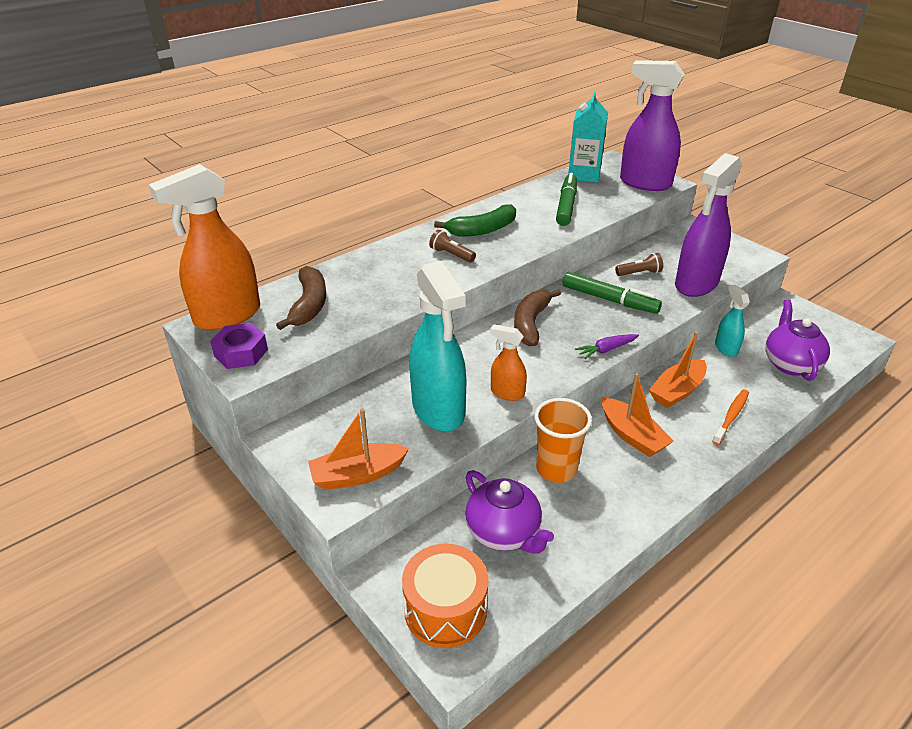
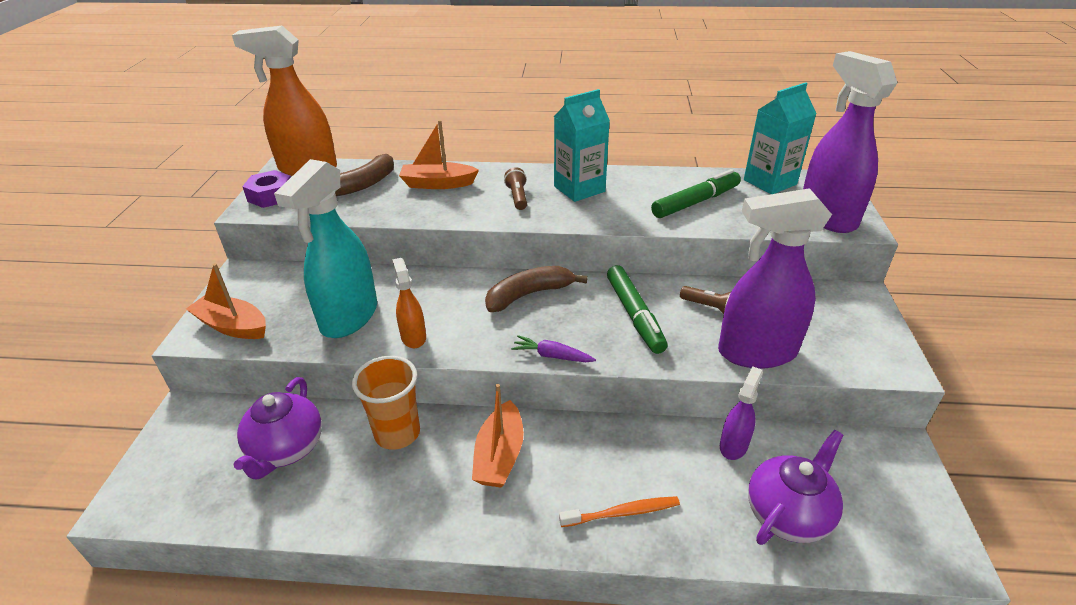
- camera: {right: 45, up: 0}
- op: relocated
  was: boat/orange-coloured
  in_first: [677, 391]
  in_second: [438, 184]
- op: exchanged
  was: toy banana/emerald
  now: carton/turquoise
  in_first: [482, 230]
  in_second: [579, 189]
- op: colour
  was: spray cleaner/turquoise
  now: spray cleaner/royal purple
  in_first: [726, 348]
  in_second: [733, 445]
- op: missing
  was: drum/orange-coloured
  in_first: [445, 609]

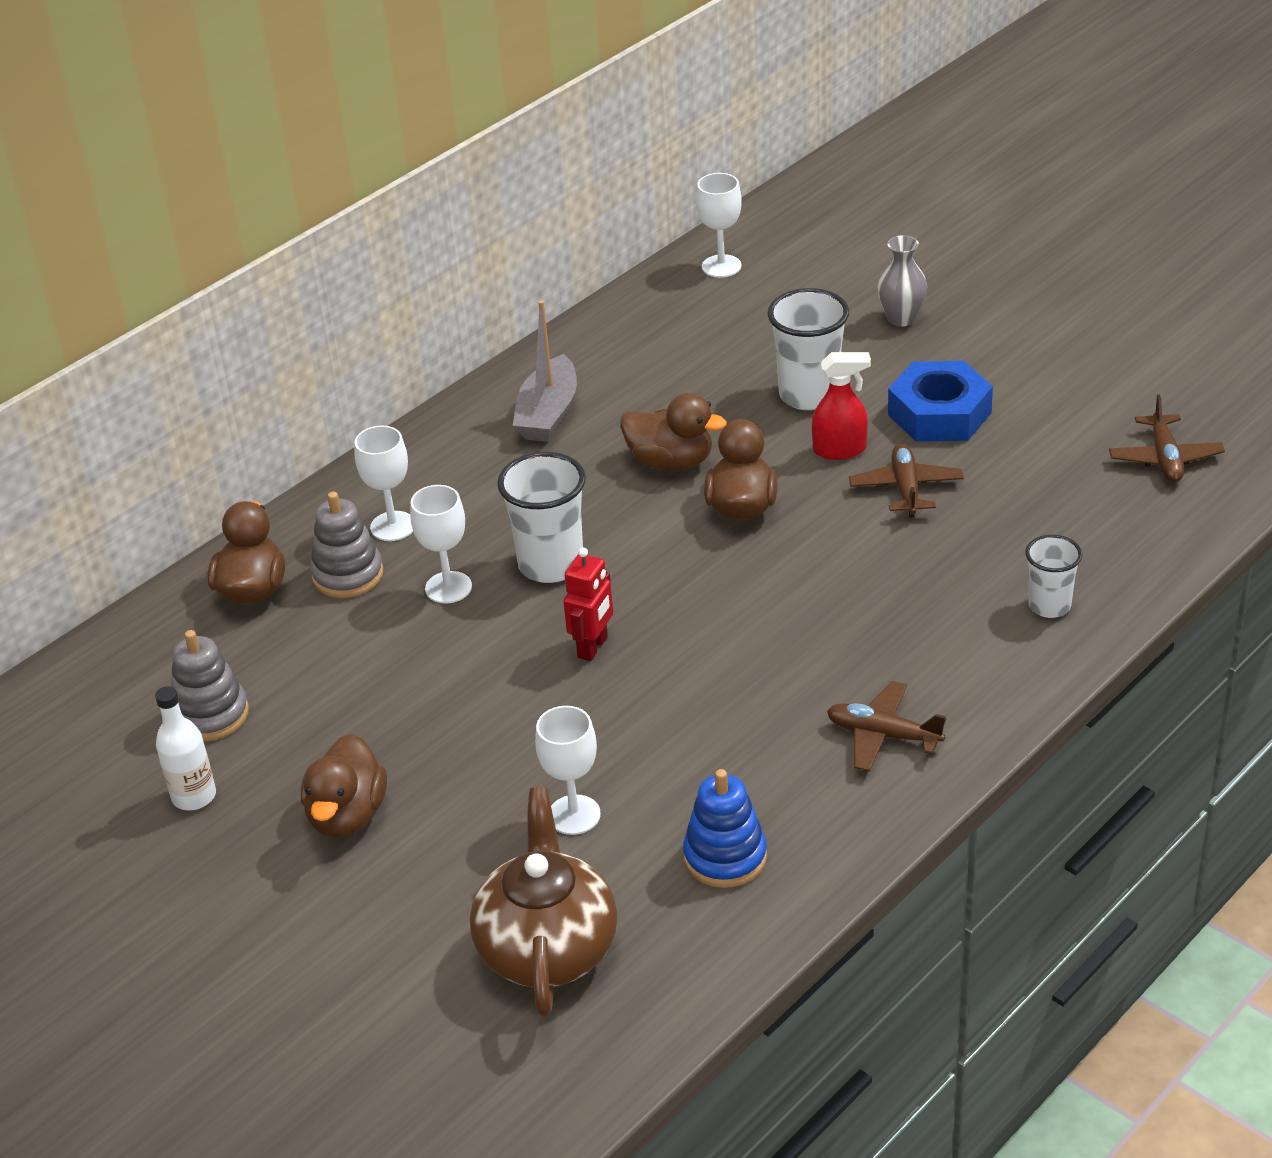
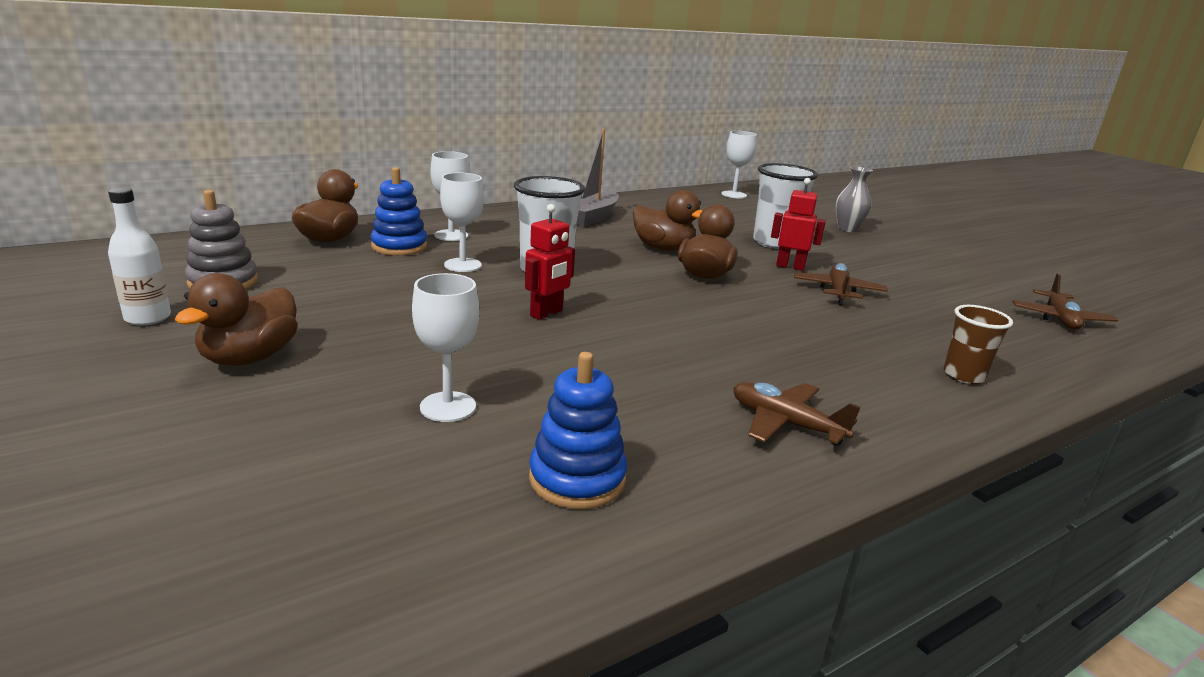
- camera: {right: 10, up: -15}
- op: colour
  was: stacking toy/ash-grey
  now: stacking toy/cobalt
  in_first: [348, 575]
  in_second: [399, 246]
- op: exchanged
  was: spray cleaner/scarlet
  now: robot/scarlet
  in_first: [840, 450]
  in_second: [790, 267]
- op: colour
  was: beaker/white
  now: beaker/russet
  in_first: [1049, 606]
  in_second: [963, 376]
- op: missing
  was: china teapot/russet
  in_first: [548, 948]
- op: missing
  was: hex nut/cobalt
  in_first: [939, 413]

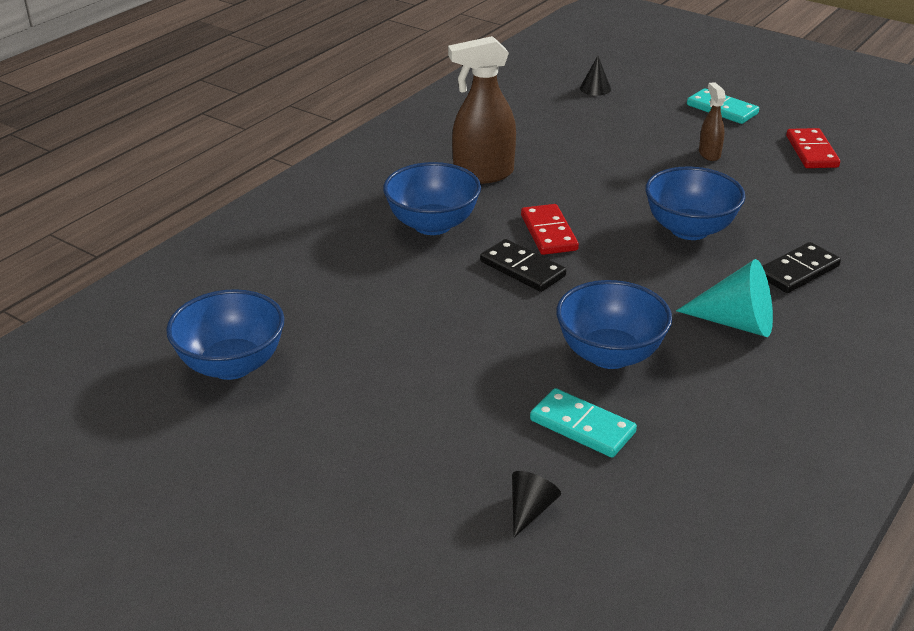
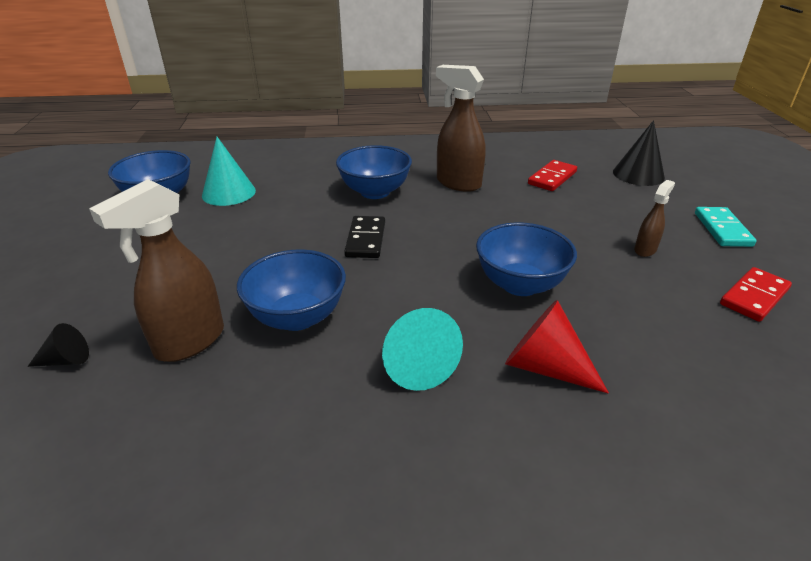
- camera: {right: 50, up: 0}
- op: exchanged
  was: domino piece/turquoise
  now: spray cleaner/russet
  in_first: [582, 426]
  in_second: [189, 342]
- op: appeared
  now: solid cone/turquoise
  in_second: [229, 193]
- op: exchanged
  was: domino piece/black
  now: solid cone/scarlet
  in_first: [797, 271]
  in_second: [545, 367]
- op: relocated
  was: domino piece/scarlet
  in_first: [549, 233]
  in_second: [552, 178]
- op: size
  was: solid cone/black
  in_first: [595, 88]
  in_second: [638, 174]
  ratio: 1.79

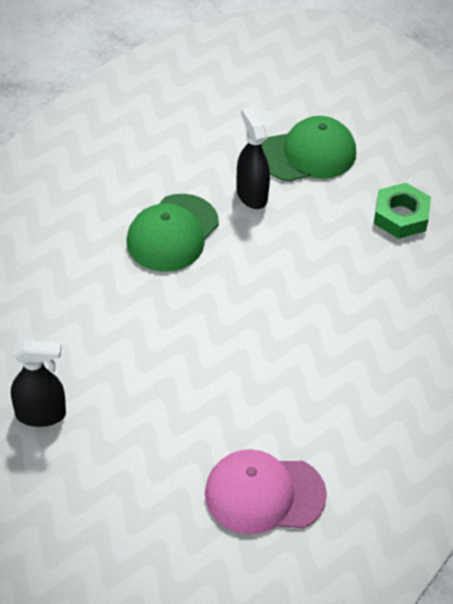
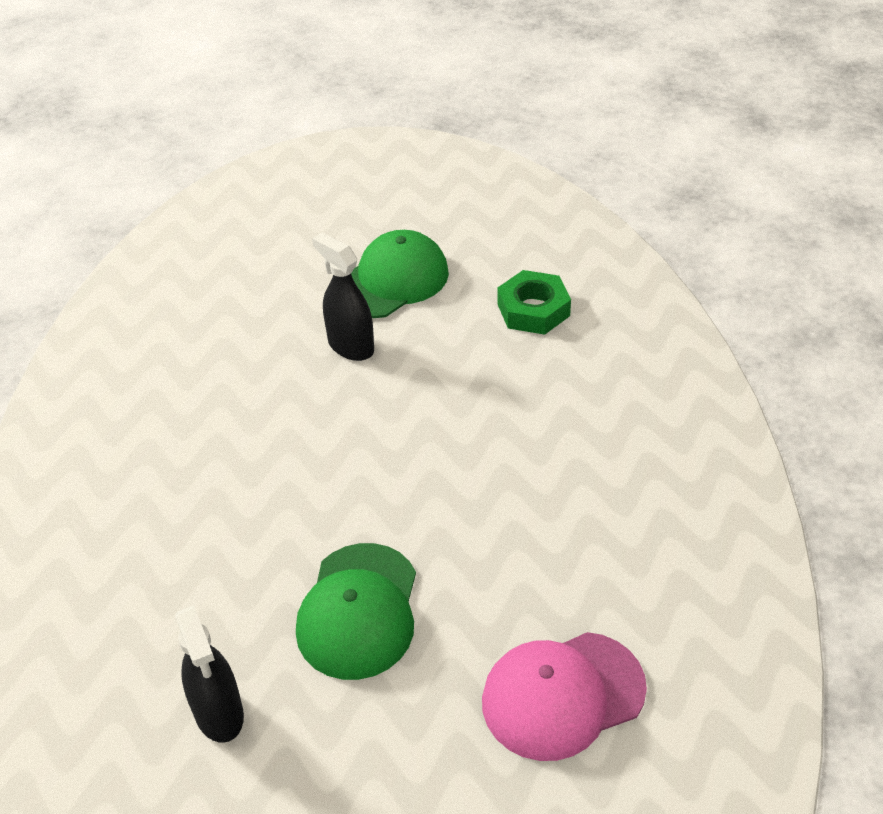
- camera: {right: -20, up: -5}
- op: spun
  was: spray cleaner/black
  in_first: [41, 414]
  in_second: [219, 713]
  clockwise: 90
- op: relocated
  was: peaked cap/emerald
  in_first: [172, 233]
  in_second: [358, 611]

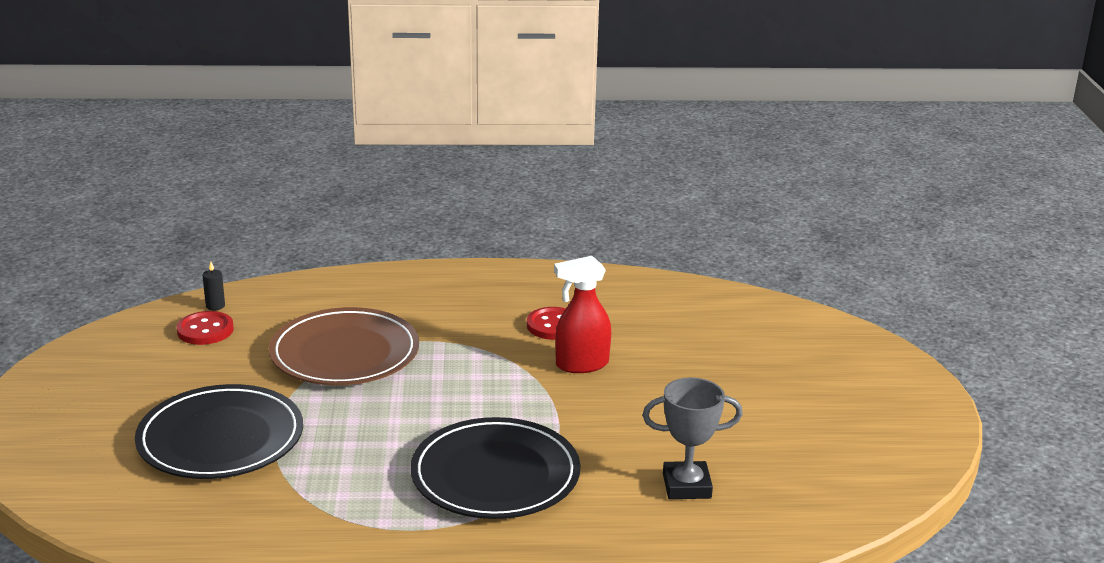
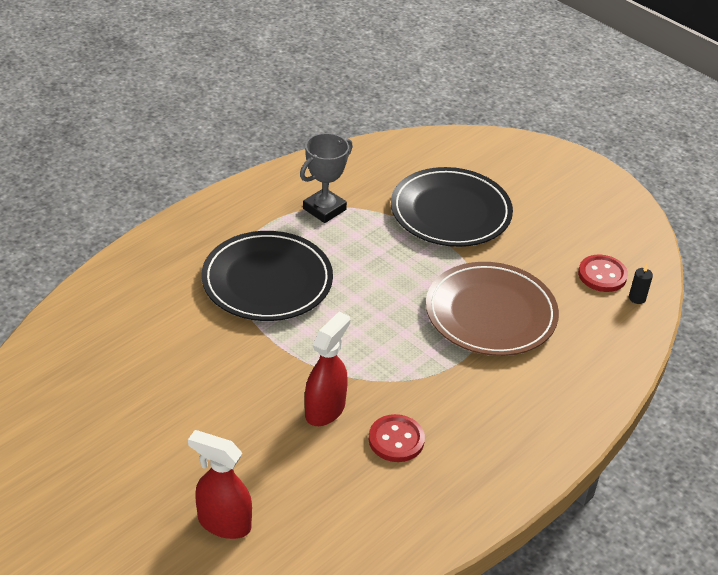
- camera: {right: 135, up: 15}
- op: appeared
  now: spray cleaner/scarlet
  in_second: [223, 523]
- op: relocated
  was: prize cup/ash-grey
  in_first: [686, 486]
  in_second: [324, 209]

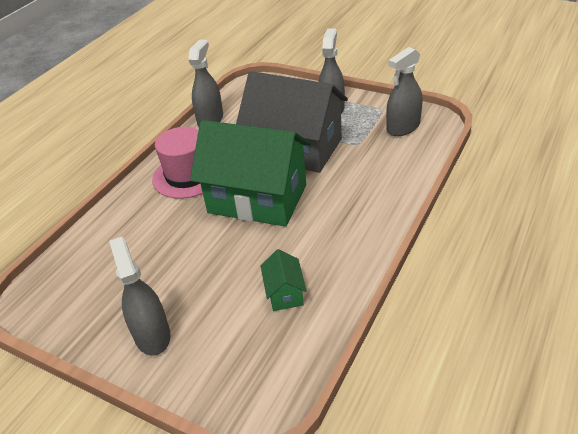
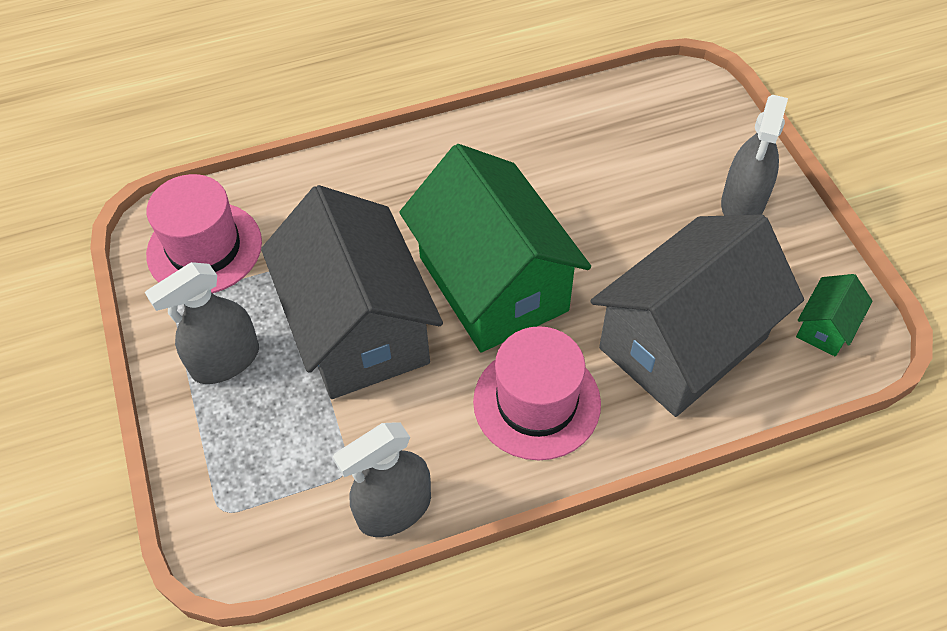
- camera: {right: -140, up: 15}
- op: exchanged
  was: spray cleaner/ash-grey
  now: hat/rosy
  in_first: [403, 127]
  in_second: [204, 248]
- op: appeared
  now: toy house/ash-grey
  in_second: [683, 343]
- op: relocated
  was: toy house/emerald
  in_first: [285, 293]
  in_second: [826, 327]

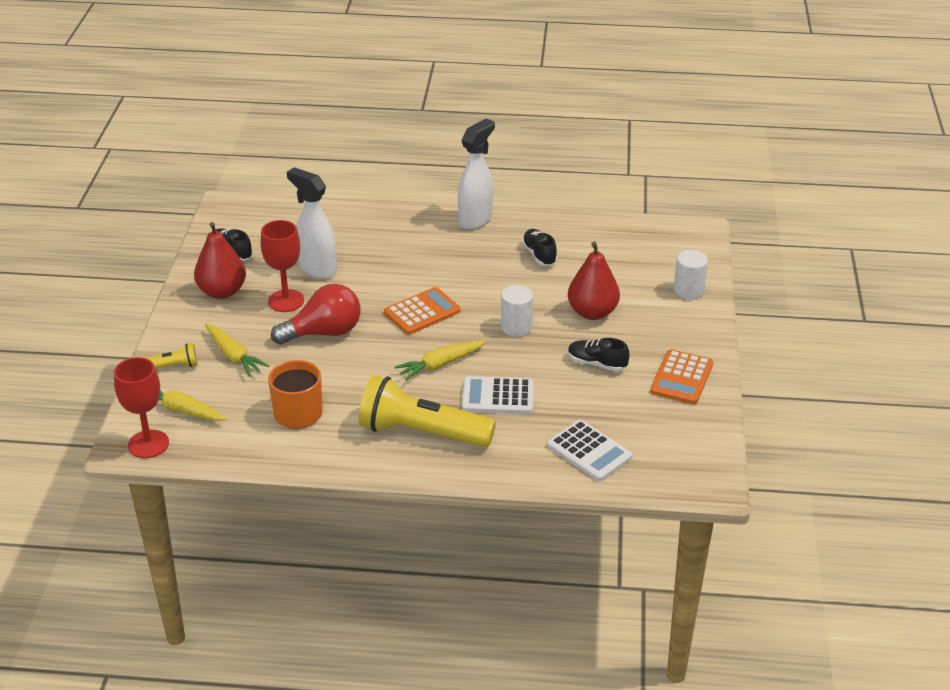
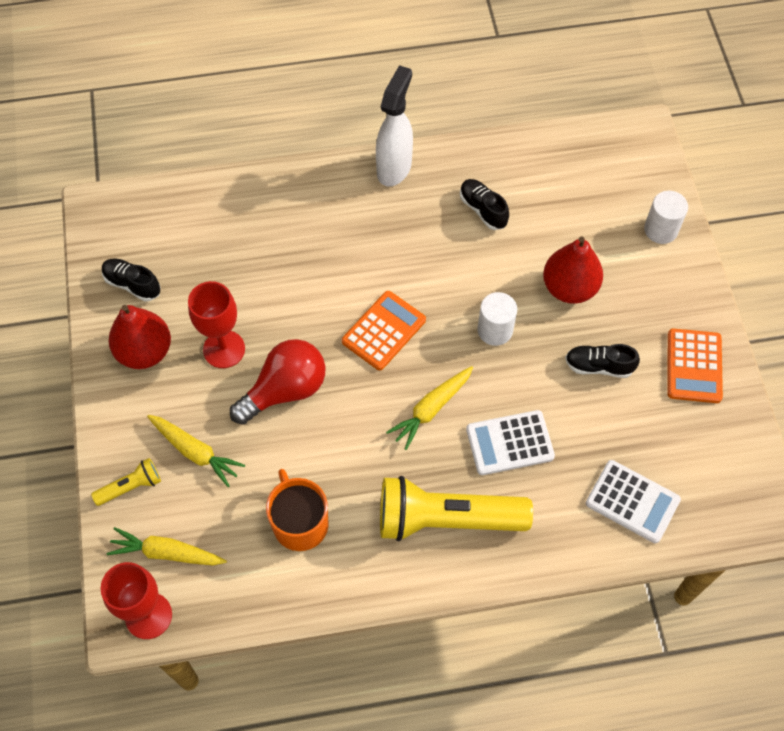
- camera: {right: -15, up: 25}
- op: missing
  was: spray cleaner/white
  in_first: [317, 269]

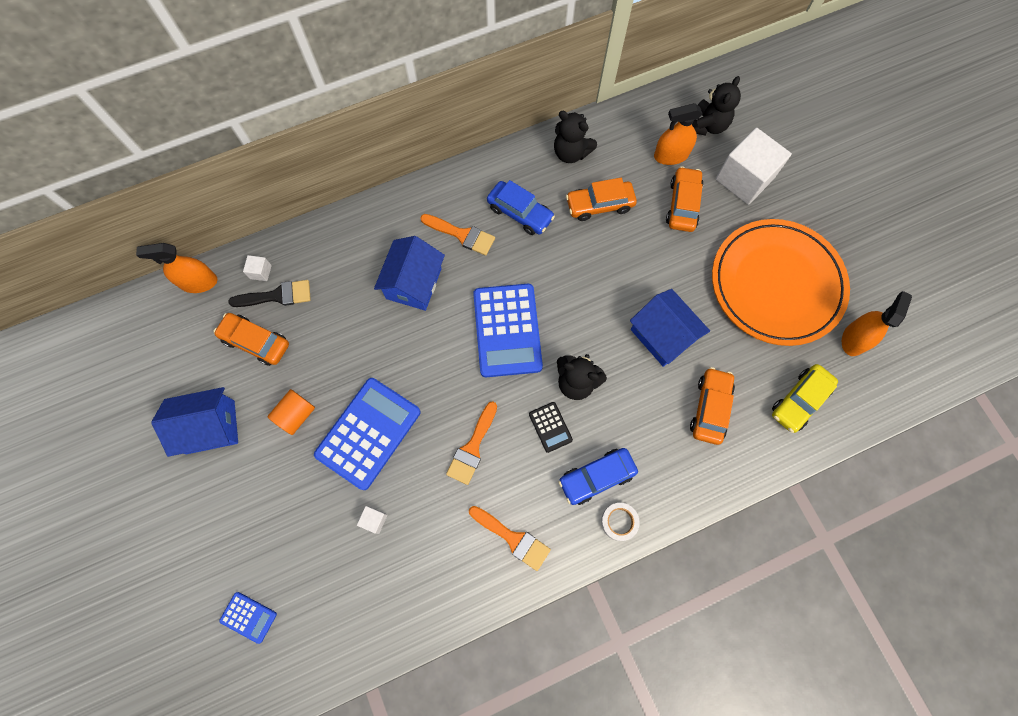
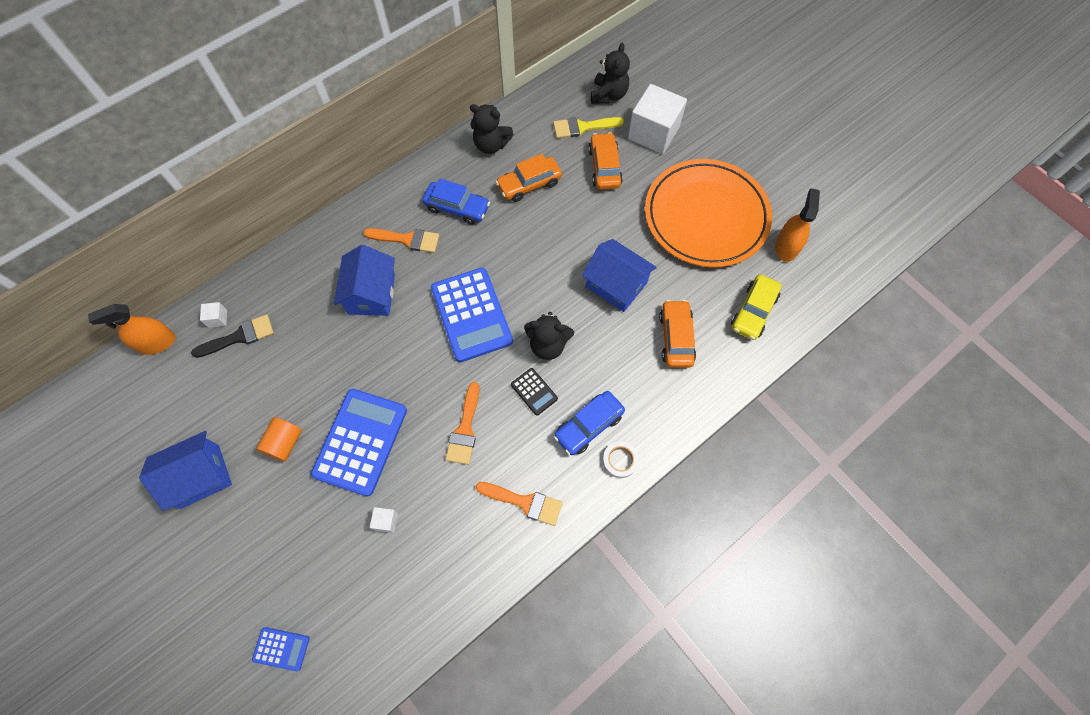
- camera: {right: -15, up: -5}
- op: exchanged
  was: spray cleaner/orange-coloured
  now: brush/bright yellow
  in_first: [671, 155]
  in_second: [583, 127]
- op: missing
  was: toy car/orange-coloured
  in_first: [256, 342]

